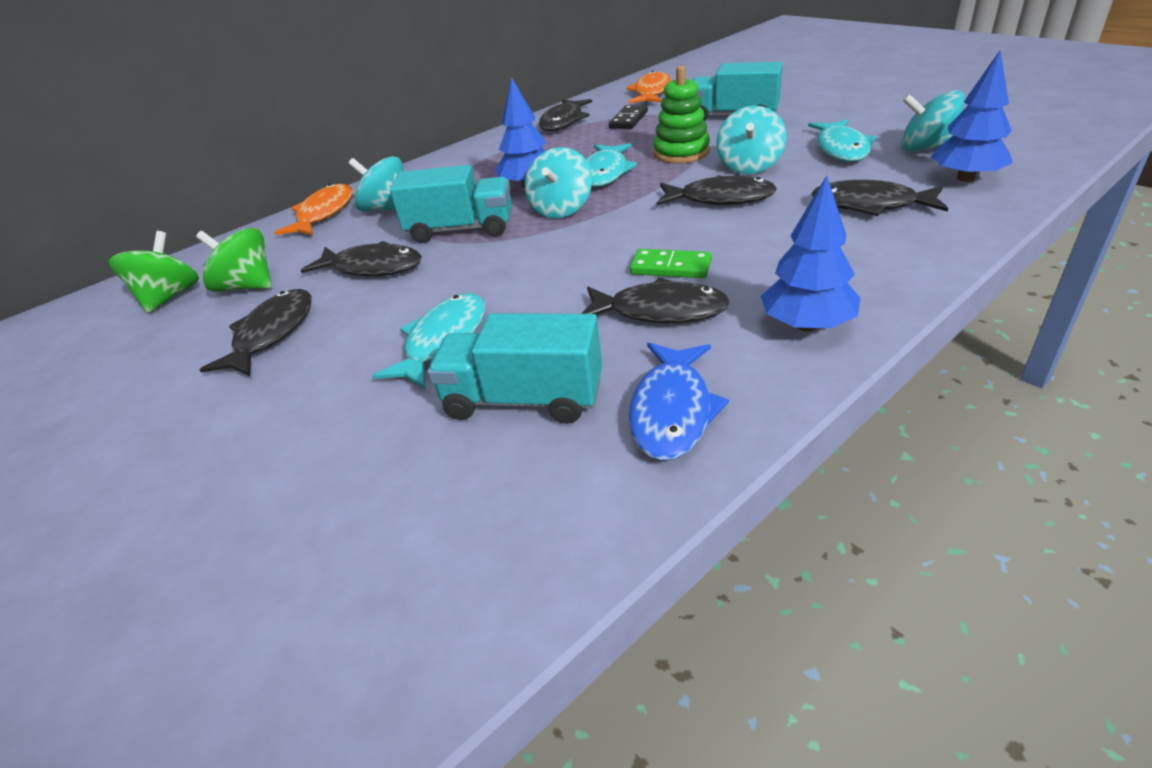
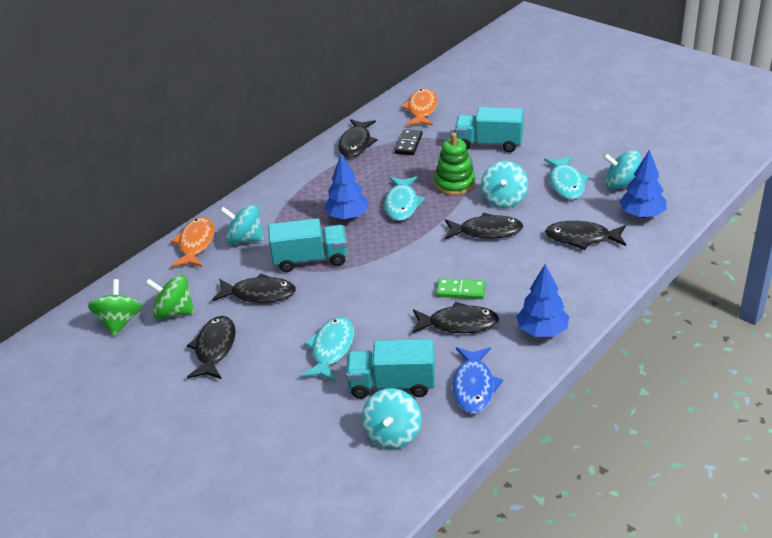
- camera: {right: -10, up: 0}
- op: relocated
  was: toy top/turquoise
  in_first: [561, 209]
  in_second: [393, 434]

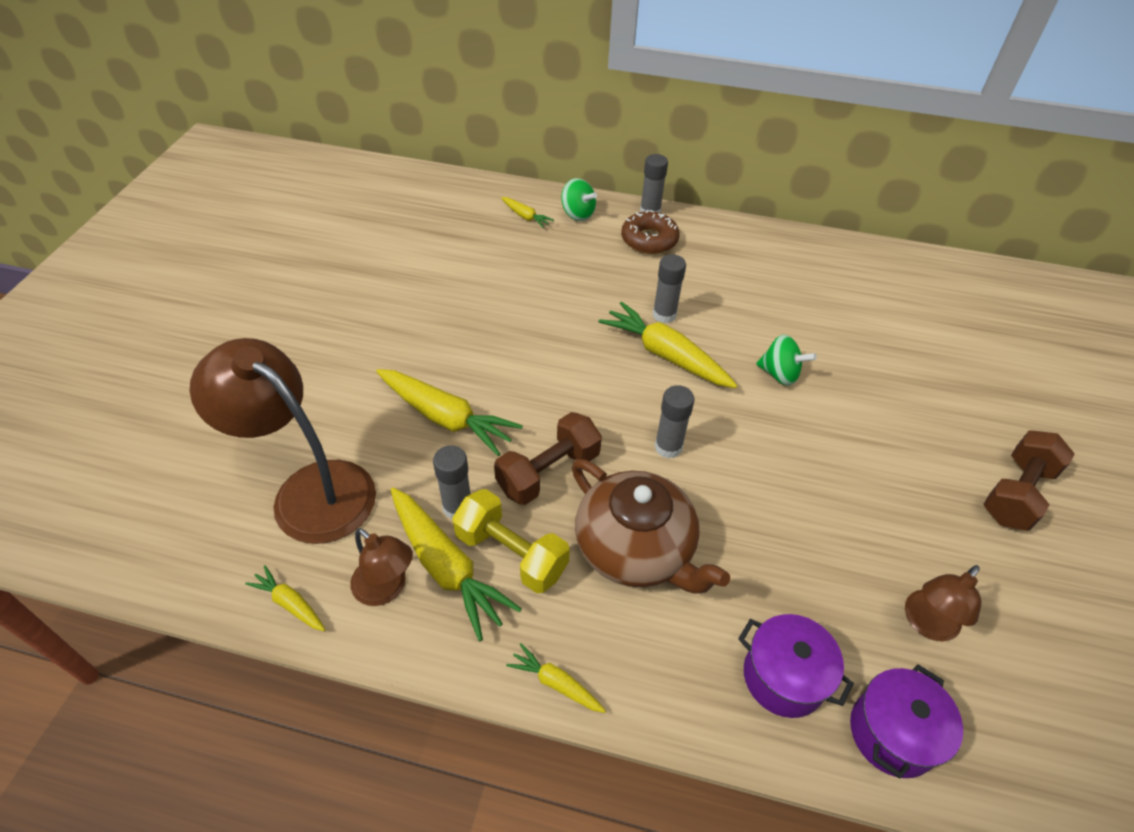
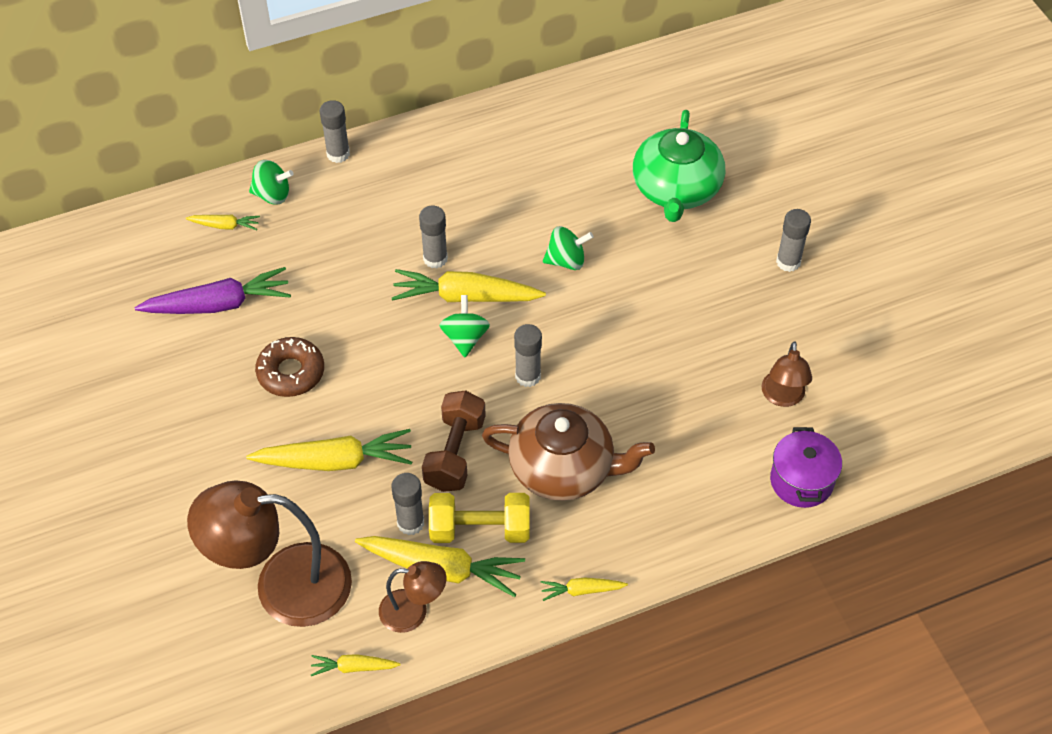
- camera: {right: -35, up: 5}
- op: appeared
  now: root vegetable/royal purple
  in_second: [219, 304]
- op: relocated
  was: donut/russet
  in_first: [649, 240]
  in_second: [291, 372]
- op: appeared
  now: toy top/emerald
  in_second: [465, 338]
- op: appeared
  now: china teapot/emerald
  in_second: [676, 189]
- op: exchanged
  was: hand weight/russet
  now: glue stick/ash-grey
  in_first: [1016, 493]
  in_second: [788, 262]
- op: missing
  was: cooking pot/royal purple
  in_first: [783, 677]

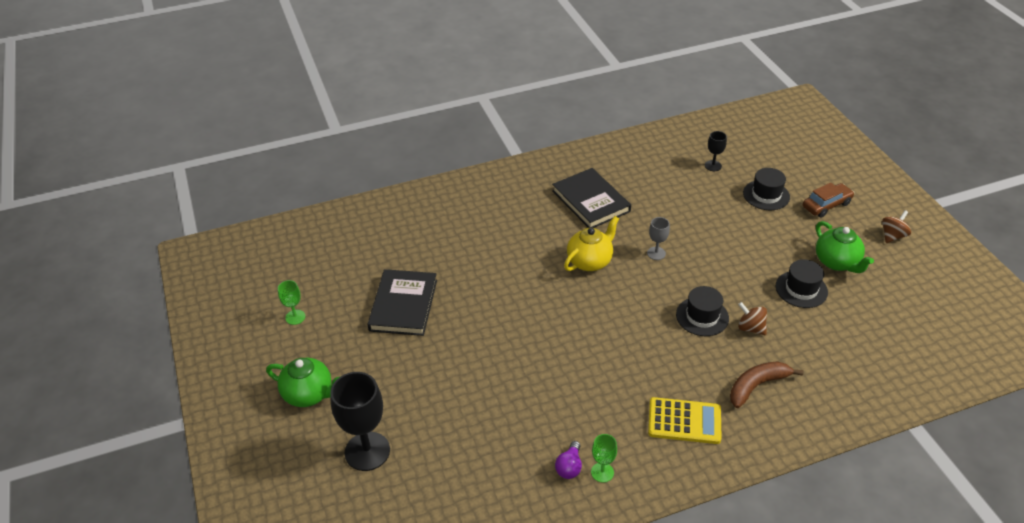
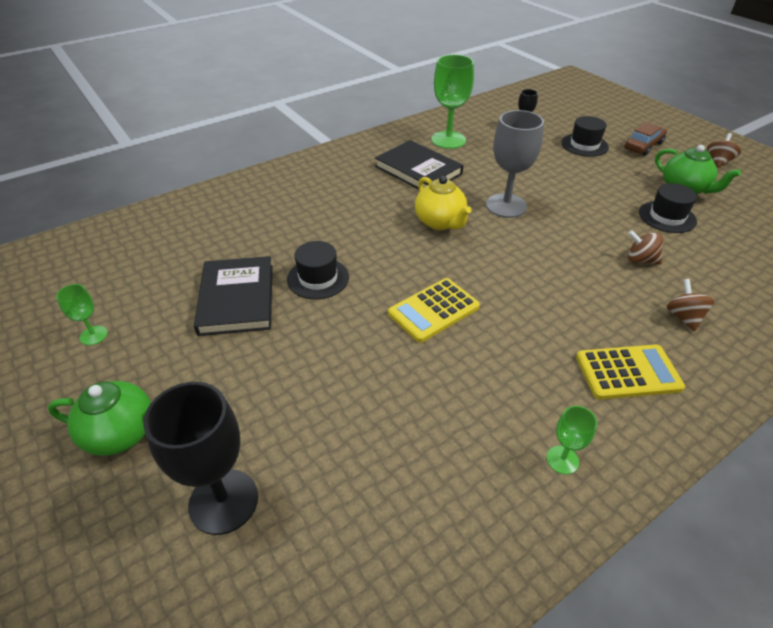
- camera: {right: -15, up: 0}
- op: relocated
  was: hat/black
  in_first: [702, 316]
  in_second: [318, 278]
- op: appeared
  now: adding machine/bright yellow
  in_second: [433, 310]
- op: spun
  was: china teapot/bright yellow
  in_first: [590, 261]
  in_second: [440, 222]
  clockwise: 120
- op: appeared
  now: wine glass/emerald
  in_second: [448, 140]
- op: size
  was: wine glass/ash-grey
  in_first: [656, 253]
  in_second: [506, 206]
  ratio: 2.02
- op: exchanged
  was: toy banana/russet
  now: toy top/russet
  in_first: [757, 386]
  in_second: [683, 317]
- op: missing
  was: light bulb/royal purple
  in_first: [569, 467]

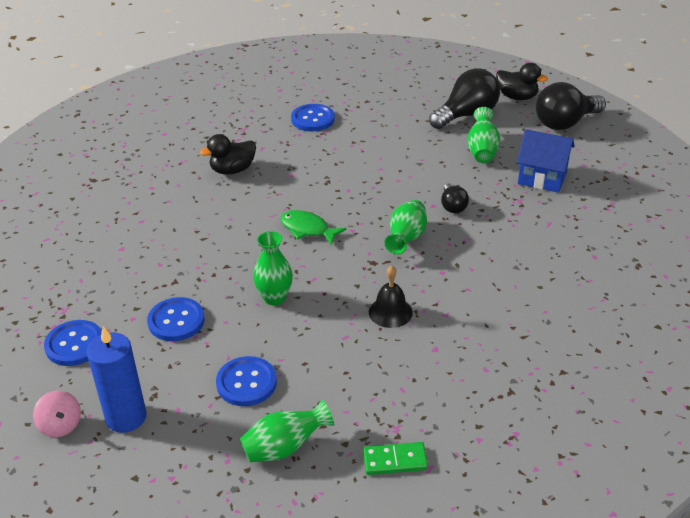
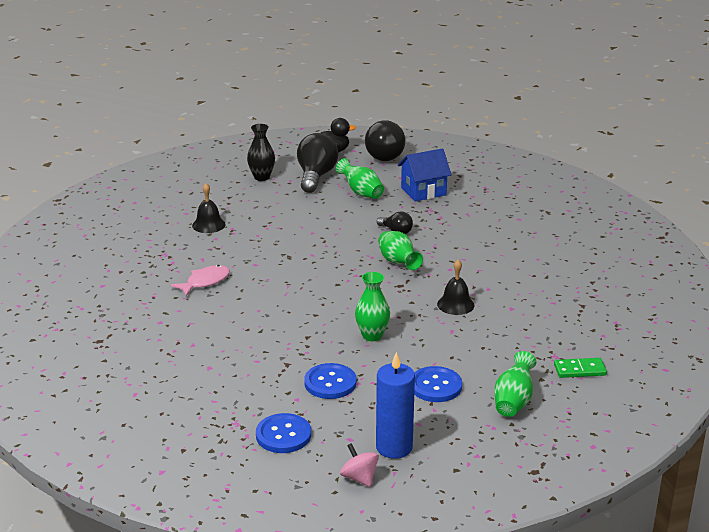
- camera: {right: -45, up: -10}
- op: exchanged
  was: rubber duck/black
  now: fish/rosy
  in_first: [232, 170]
  in_second: [205, 282]
- op: exchanged
  was: shirt button/cobalt
  now: school bell/black
  in_first: [313, 119]
  in_second: [208, 225]
- op: appeared
  now: vase/black
  in_second: [262, 177]
- op: spun
  was: toy top/rosy
  in_first: [60, 425]
  in_second: [359, 478]
  clockwise: -135
- op: spun
  was: domino piece/emerald
  in_first: [395, 460]
  in_second: [579, 370]
  clockwise: 45
- op: missing
  was: fish/emerald
  in_first: [307, 229]

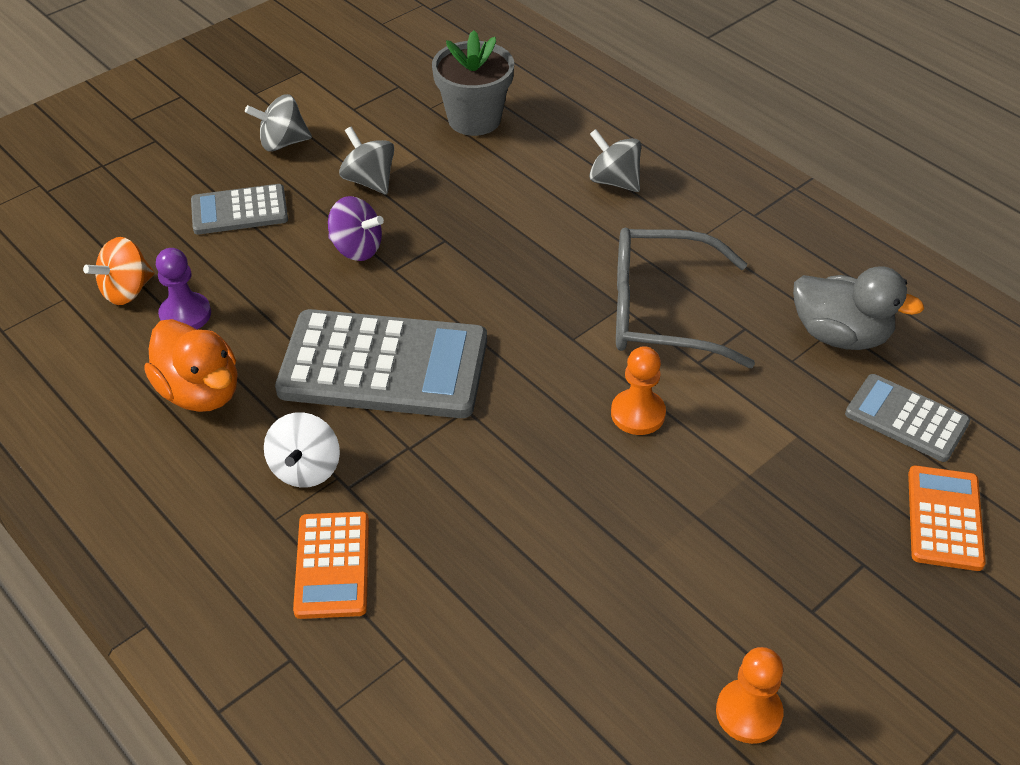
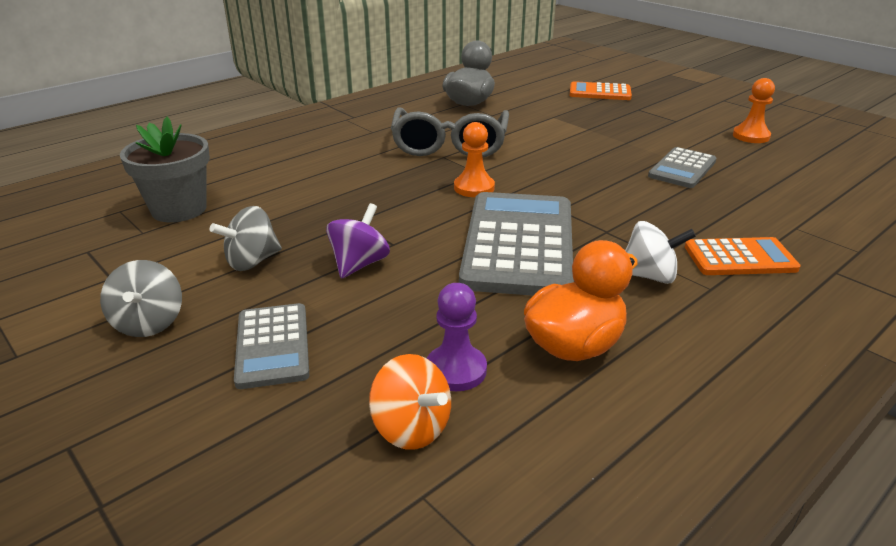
- camera: {right: -90, up: -15}
- op: relocated
  was: game pawn/orange-coloured
  in_first: [638, 414]
  in_second: [474, 188]
- op: relocated
  was: adding machine/ash-grey
  in_first: [906, 418]
  in_second: [682, 169]
- op: missing
  was: toy top/ash-grey
  in_first: [614, 181]

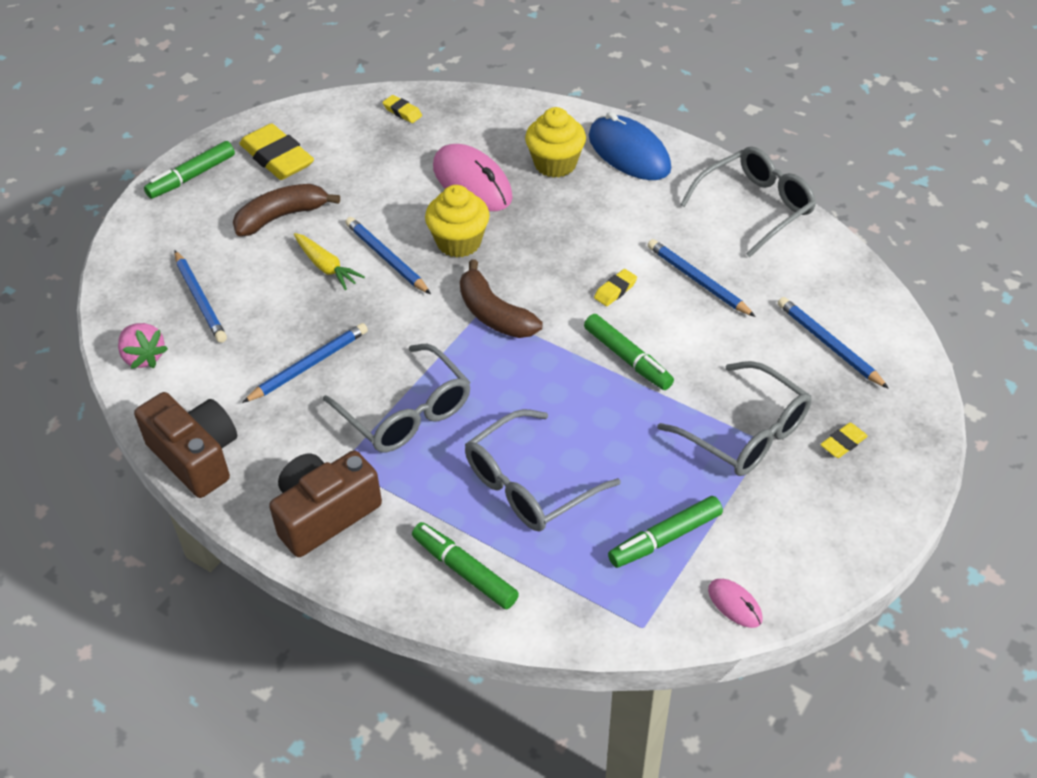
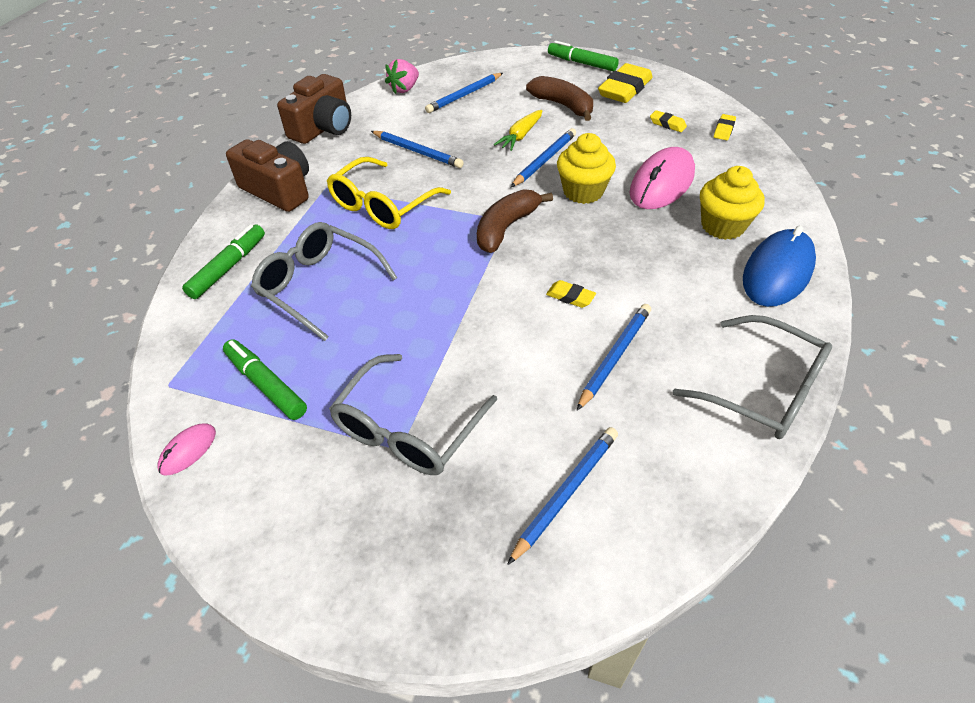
- camera: {right: 75, up: 0}
- op: colour
  was: eyeglasses/ash-grey
  now: eyeglasses/bright yellow
  in_first: [406, 413]
  in_second: [382, 205]
- op: relocated
  was: eraser/bright yellow
  in_first: [843, 443]
  in_second: [667, 124]
- op: missing
  was: marker pen/emerald
  in_first: [627, 358]

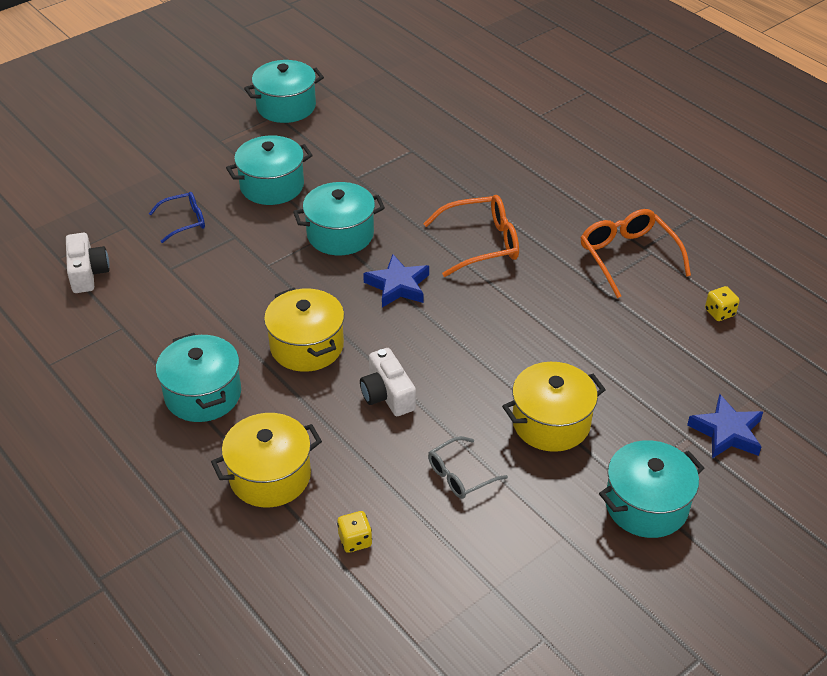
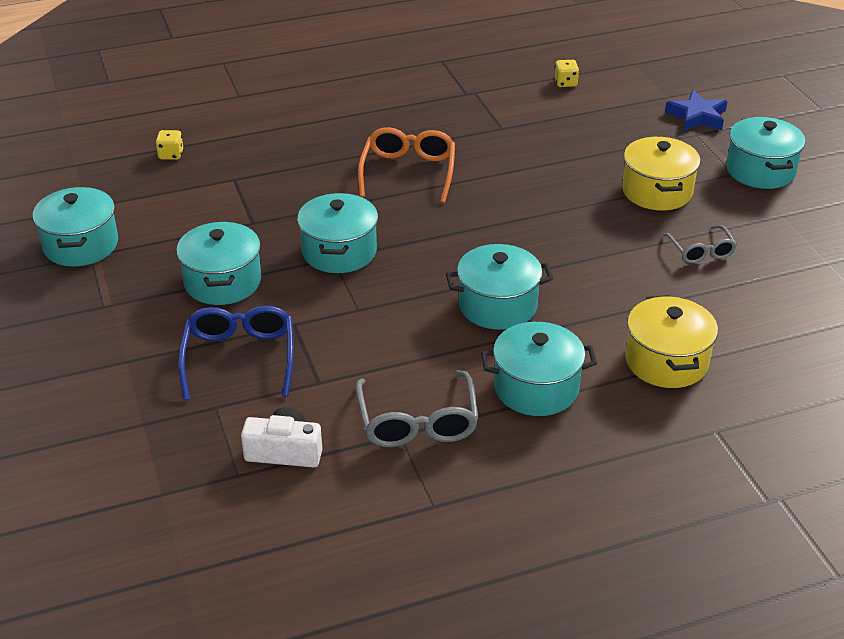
- camera: {right: -70, up: -5}
- op: relocated
  was: die/bright yellow
  in_first: [355, 540]
  in_second: [171, 155]
- op: size
  was: eyeglasses/cobalt
  in_first: [184, 221]
  in_second: [239, 358]
  ratio: 1.64
- op: appeared
  now: eyeglasses/ash-grey
  in_second: [417, 422]
- op: colour
  was: cooking pot/bright yellow
  now: cooking pot/turquoise
  in_first: [307, 346]
  in_second: [498, 305]
- op: missing
  was: camera/white
  in_first: [387, 395]
- op: missing
  was: star/cobalt
  in_first: [398, 286]
- op: missing
  was: eyeglasses/orange-coloured
  in_first: [628, 257]

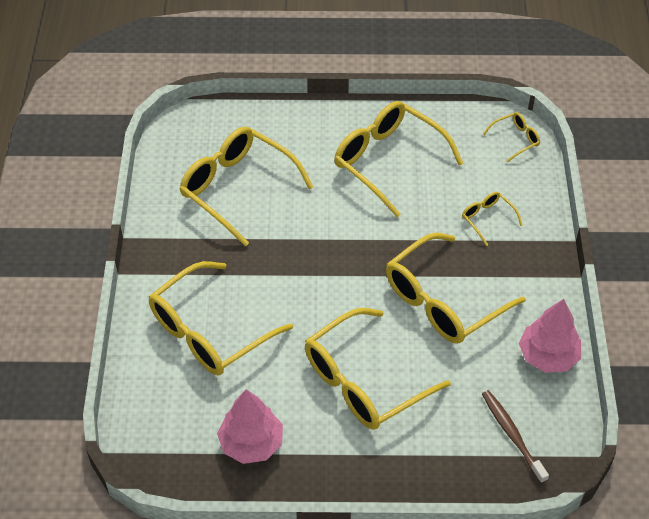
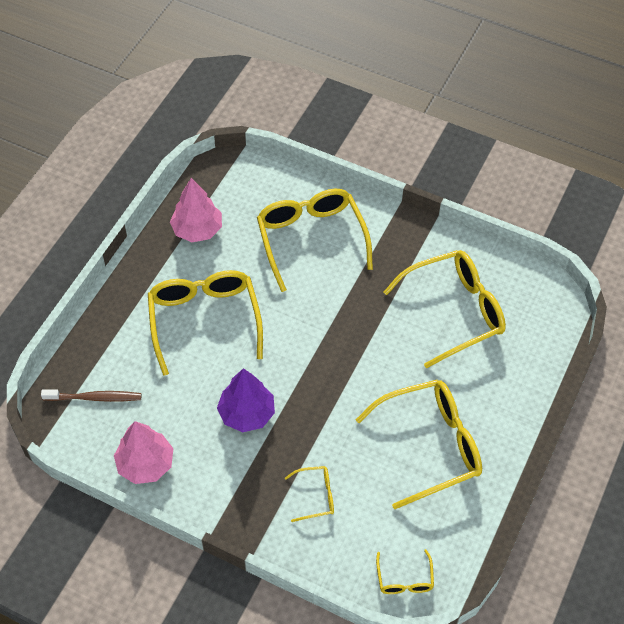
- camera: {right: 115, up: 5}
- op: exchanged
  was: eyeglasses/bright yellow
  now: fir tree/royal purple
  in_first: [444, 300]
  in_second: [246, 413]

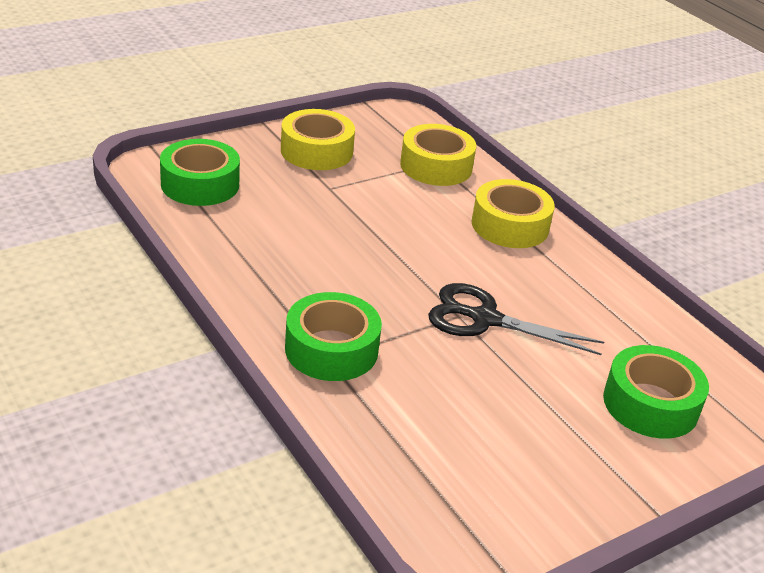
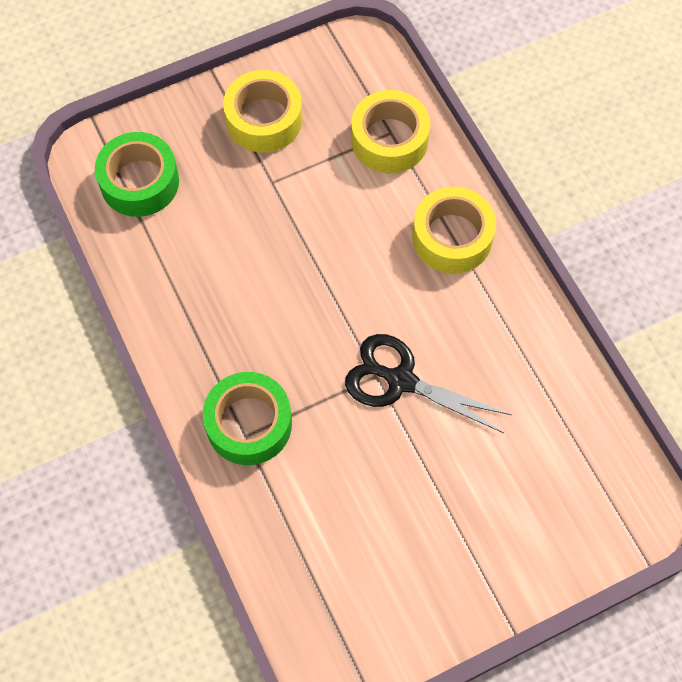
- camera: {right: 10, up: 30}
- op: missing
  was: tape/emerald
  in_first: [650, 404]

